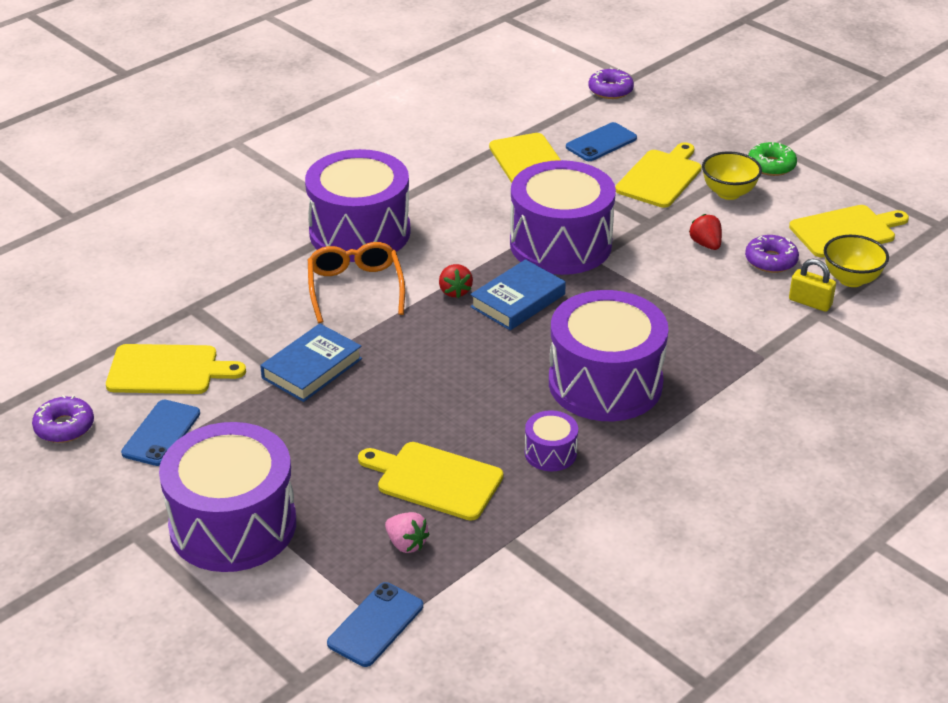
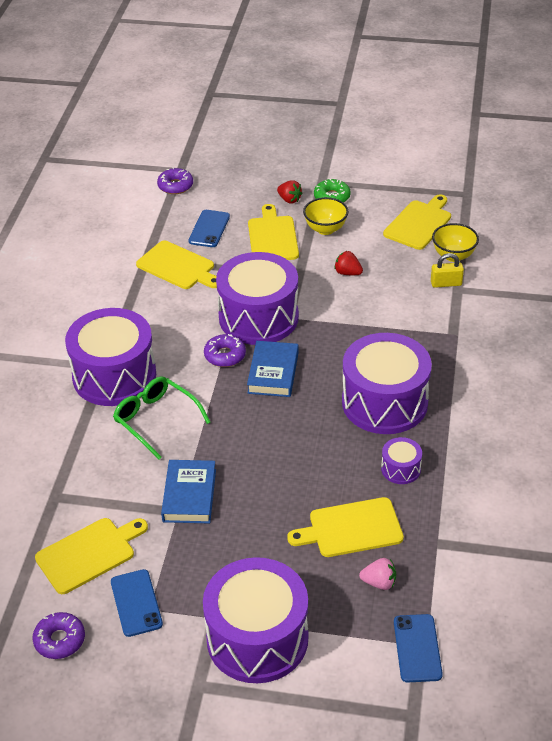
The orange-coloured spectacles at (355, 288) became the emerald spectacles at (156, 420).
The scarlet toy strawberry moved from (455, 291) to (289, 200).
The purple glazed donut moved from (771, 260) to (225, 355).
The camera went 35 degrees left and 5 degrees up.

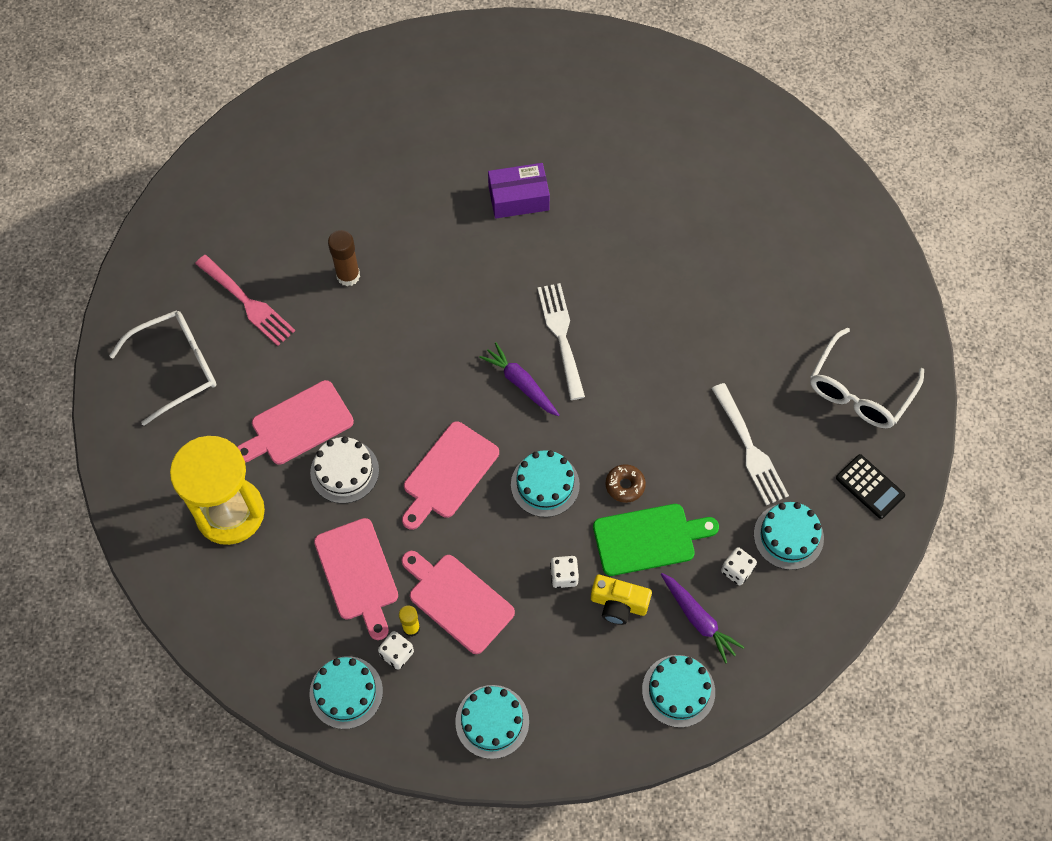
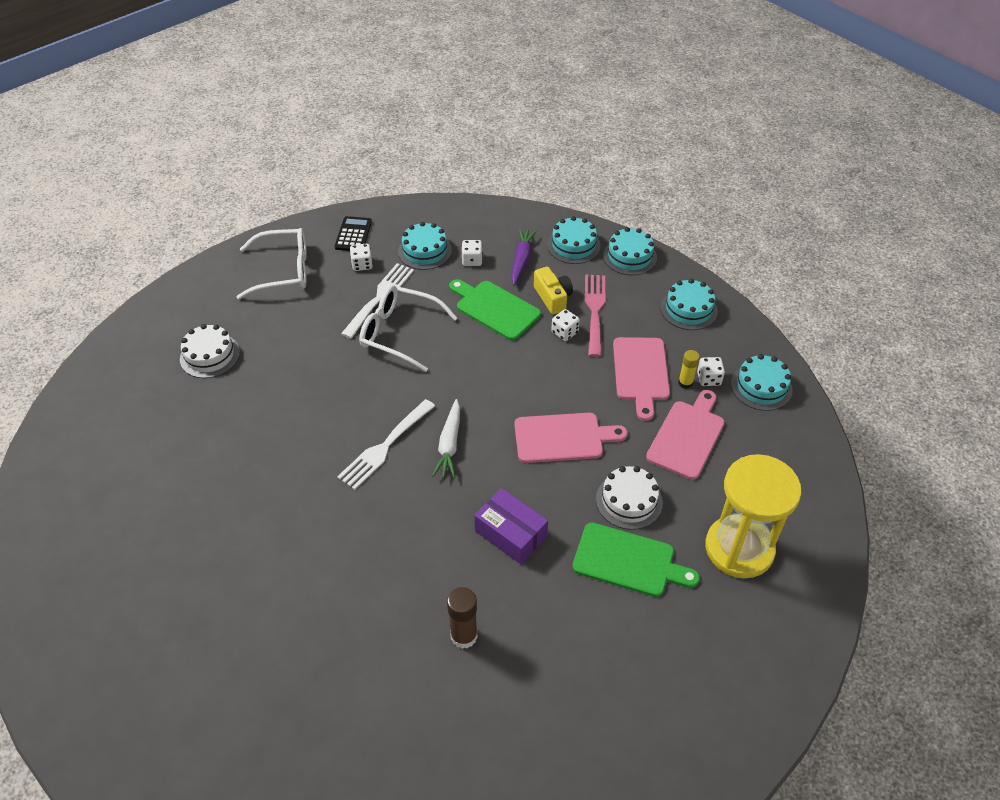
The pure white spectacles moved from (177, 368) to (399, 333).
The rosy table fork moved from (248, 303) to (594, 311).
The rosy chopping board at (298, 425) became the emerald chopping board at (628, 561).
The purple root vegetable at (521, 383) became the pure white root vegetable at (449, 444).
The purple parcel moved from (518, 198) to (511, 533).
The turquoise cake moved from (545, 484) to (629, 256).
The brown glazed donut at (625, 485) disappeared.
The pure white cake at (210, 355) appeared.
The pure white game die at (362, 265) appeared.
The camera went 130 degrees left and 15 degrees down.

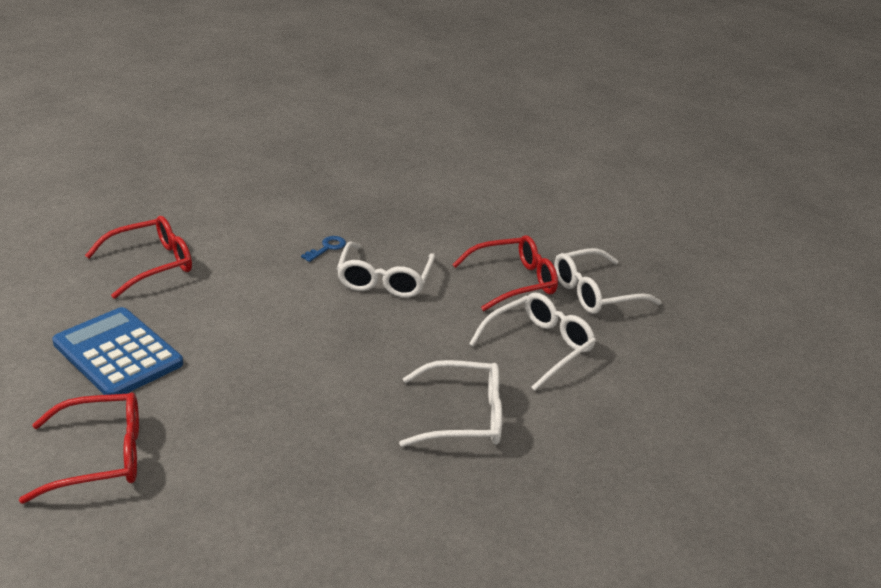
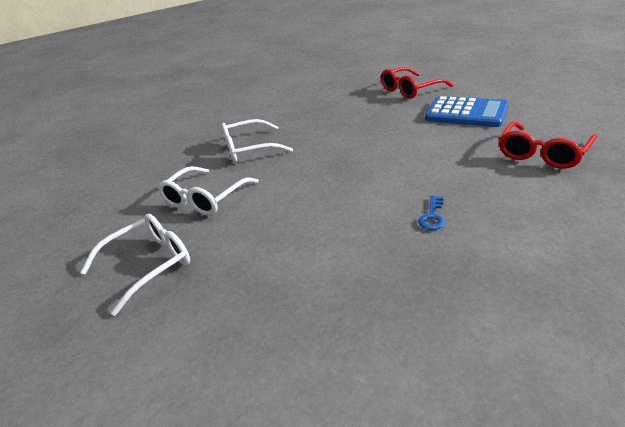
The pure white spectacles at (384, 280) disappeared.
The scarlet spectacles at (514, 281) disappeared.
The camera went 170 degrees right and 0 degrees up.

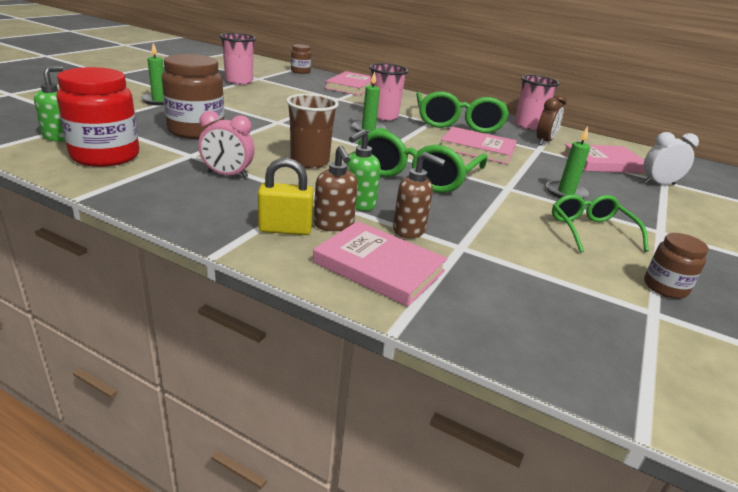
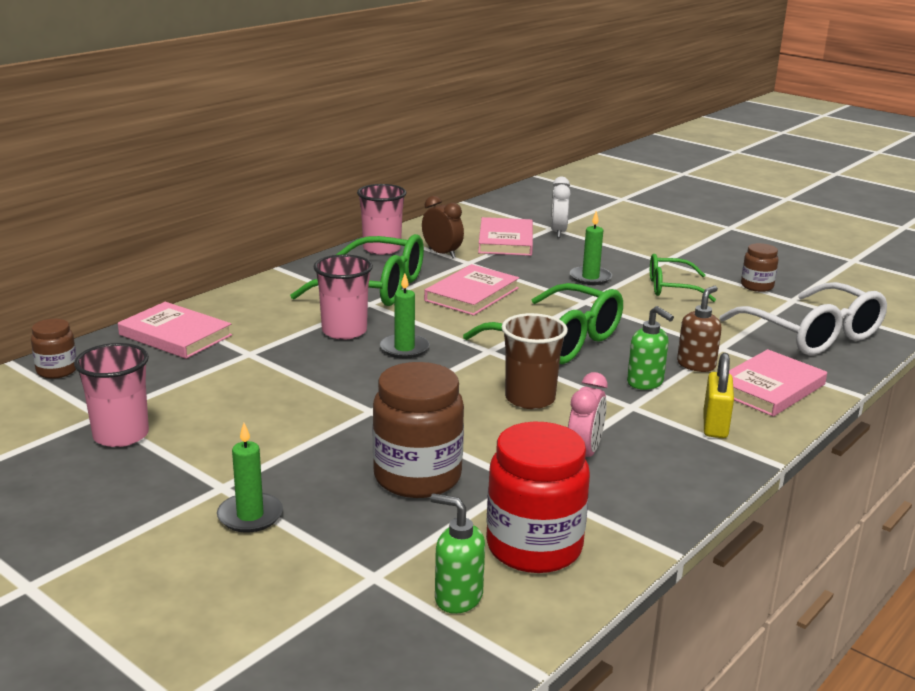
The brown soap dispenser at (334, 225) disappeared.
The pure white spectacles at (813, 335) appeared.
The camera went 75 degrees left and 5 degrees down.

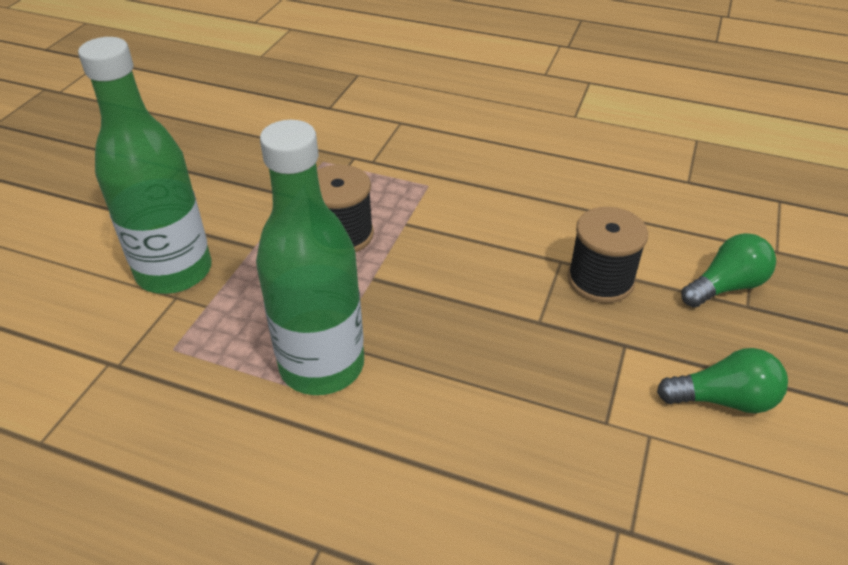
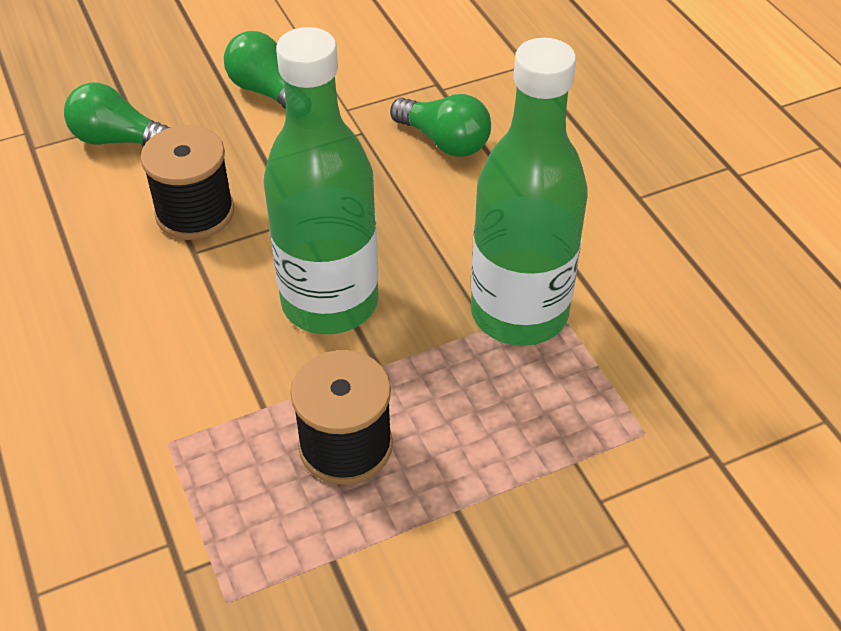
The emerald drink bottle moved from (174, 271) to (330, 302).
The emerald bulb at (444, 141) appeared.
The camera went 135 degrees left and 5 degrees up.

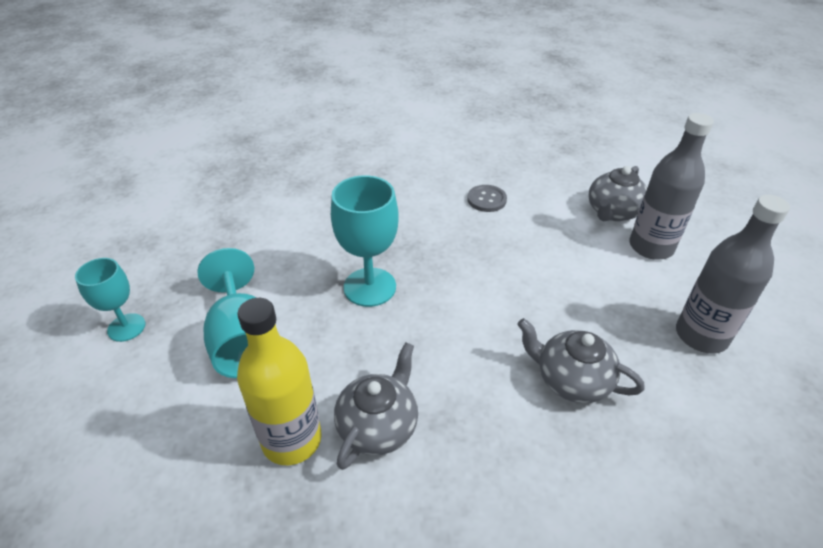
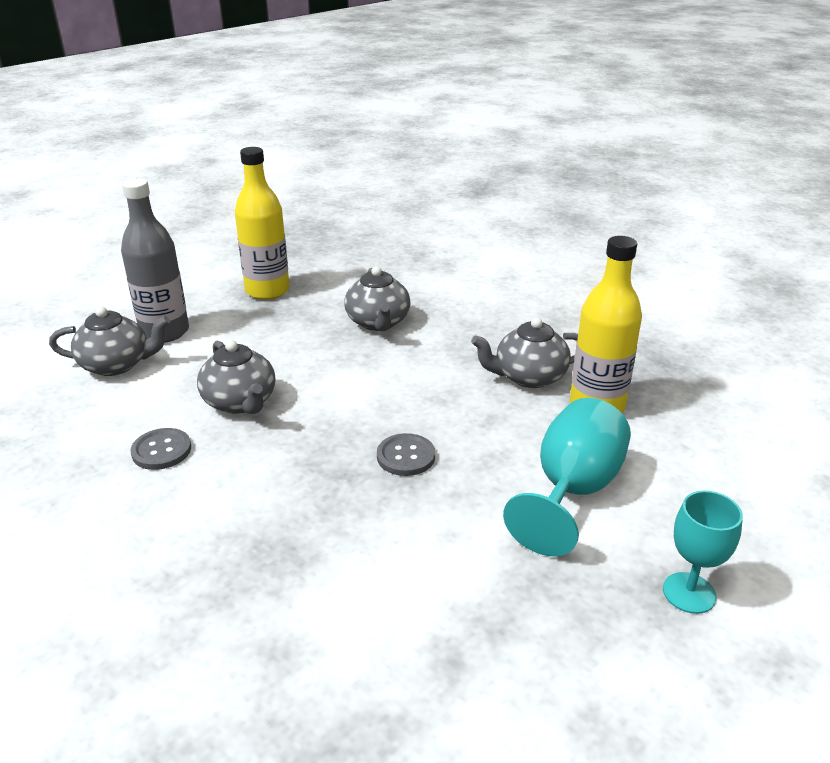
The turquoise chalice at (369, 287) was replaced by the gray button at (406, 456).
The gray drink bottle at (701, 335) became the yellow drink bottle at (267, 291).
The gray china teapot at (240, 402) appeared.
The camera went 130 degrees left and 10 degrees down.

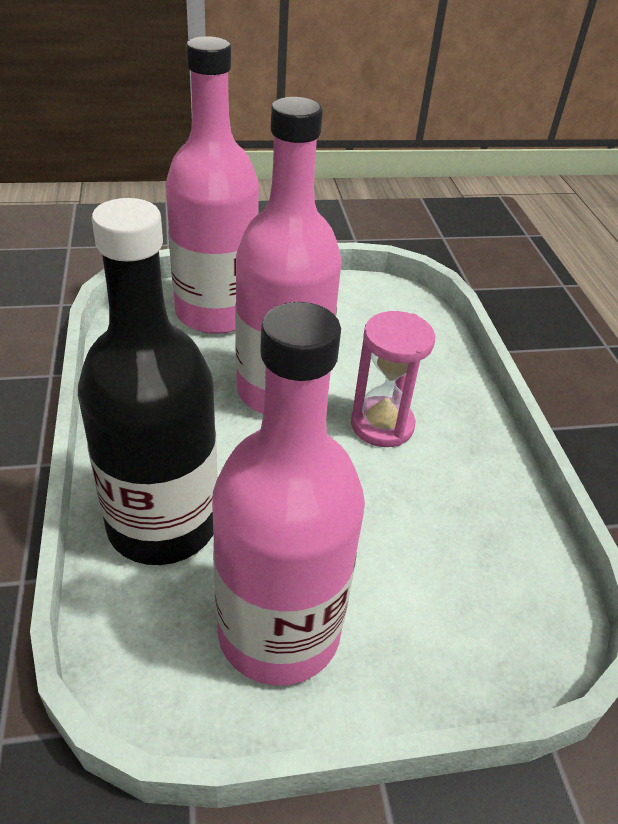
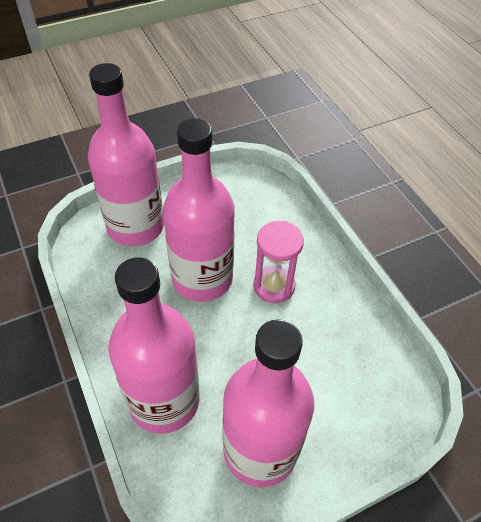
The ebony drink bottle at (162, 524) became the rosy drink bottle at (164, 400).
The camera went 15 degrees left and 10 degrees up.

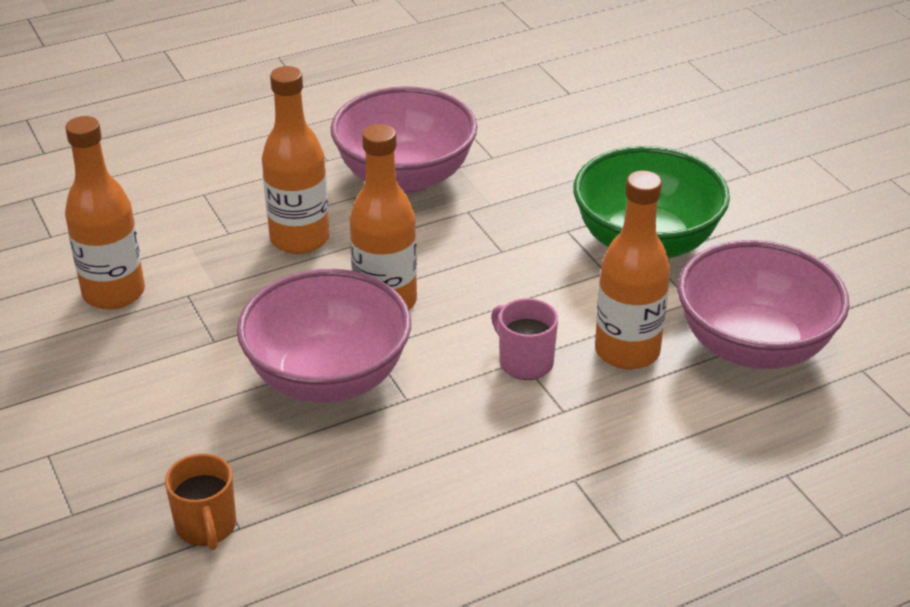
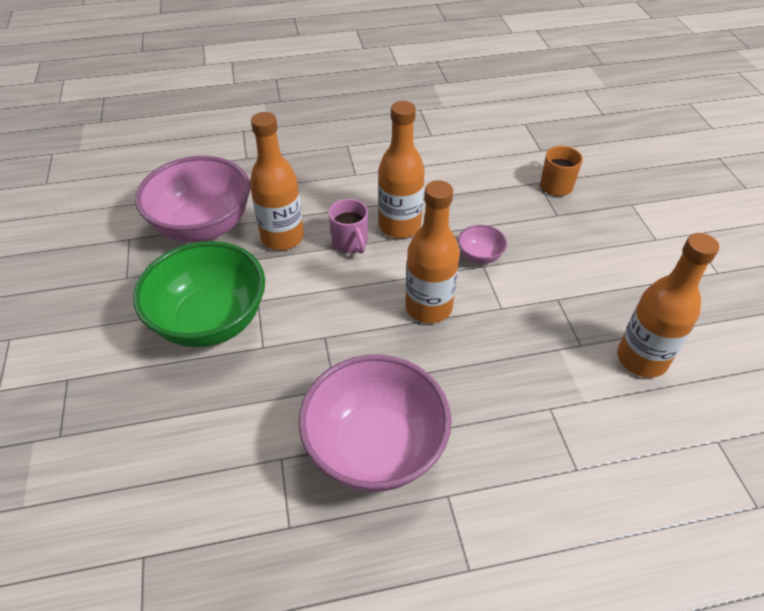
The rosy deep dish at (328, 378) changed to 0.43 times the size.
The orange-coloured drink bottle moved from (299, 239) to (399, 226).
The camera went 165 degrees left and 10 degrees up.

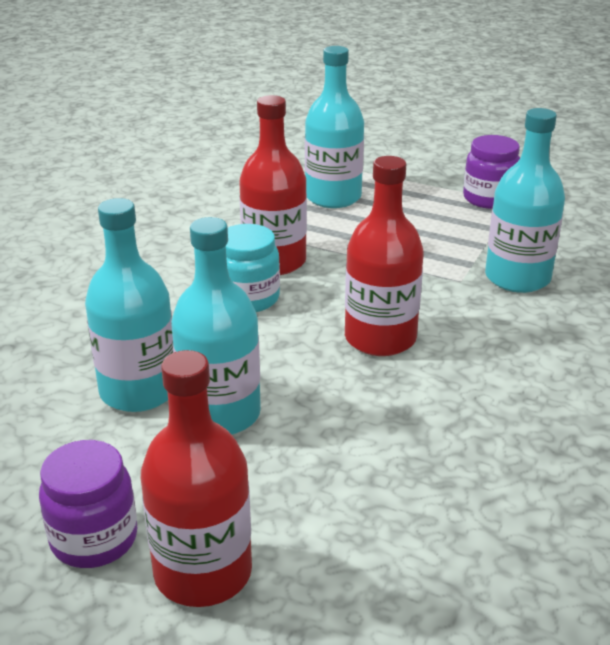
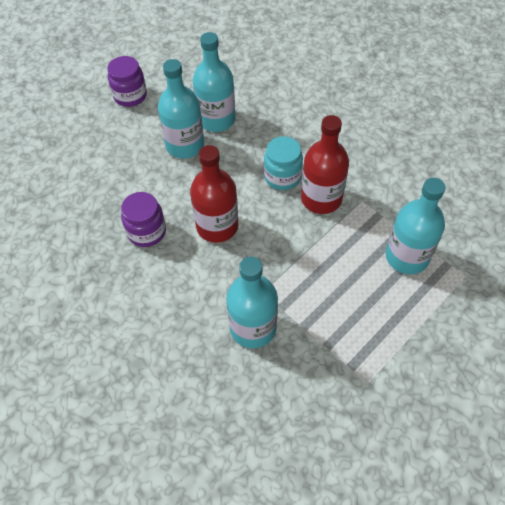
The scarlet drink bottle at (203, 572) disappeared.
The purple preserve jar moved from (489, 199) to (147, 232).
The camera went 110 degrees right and 25 degrees up.

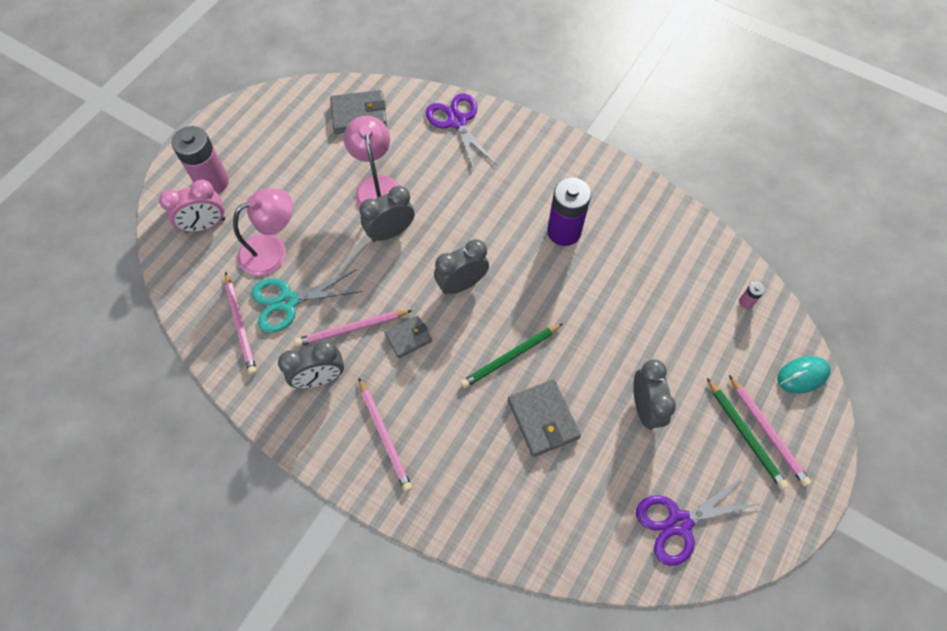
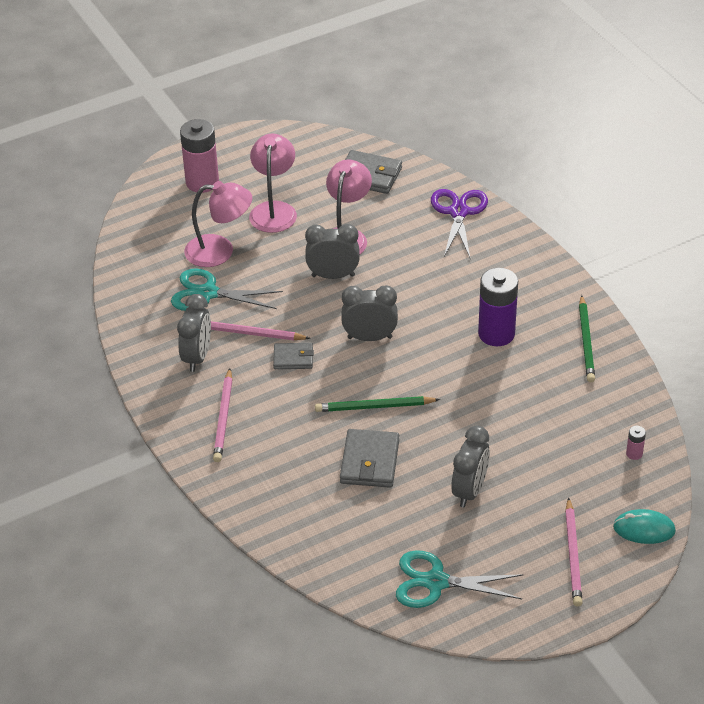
The rosy bedside clock at (205, 225) disappeared.
The rosy lead pencil at (241, 325) disappeared.
The gray bedside clock at (319, 378) turned 90 degrees counterclockwise.
The purple shears at (679, 522) became the turquoise shears at (436, 582).
The emerald lead pencil moved from (745, 434) to (586, 341).
The rosy reading lamp at (274, 210) appeared.
The camera went 30 degrees right and 20 degrees down.

